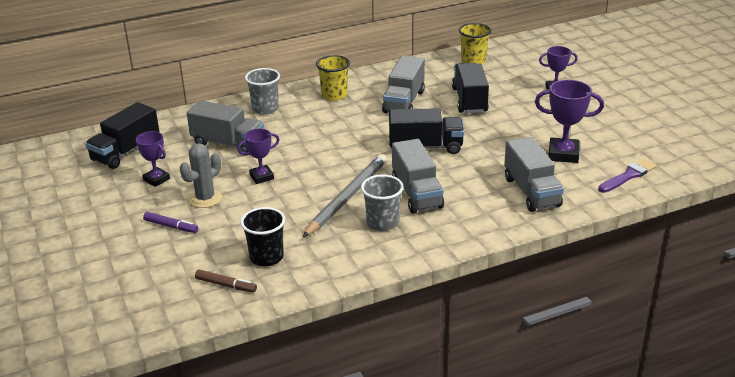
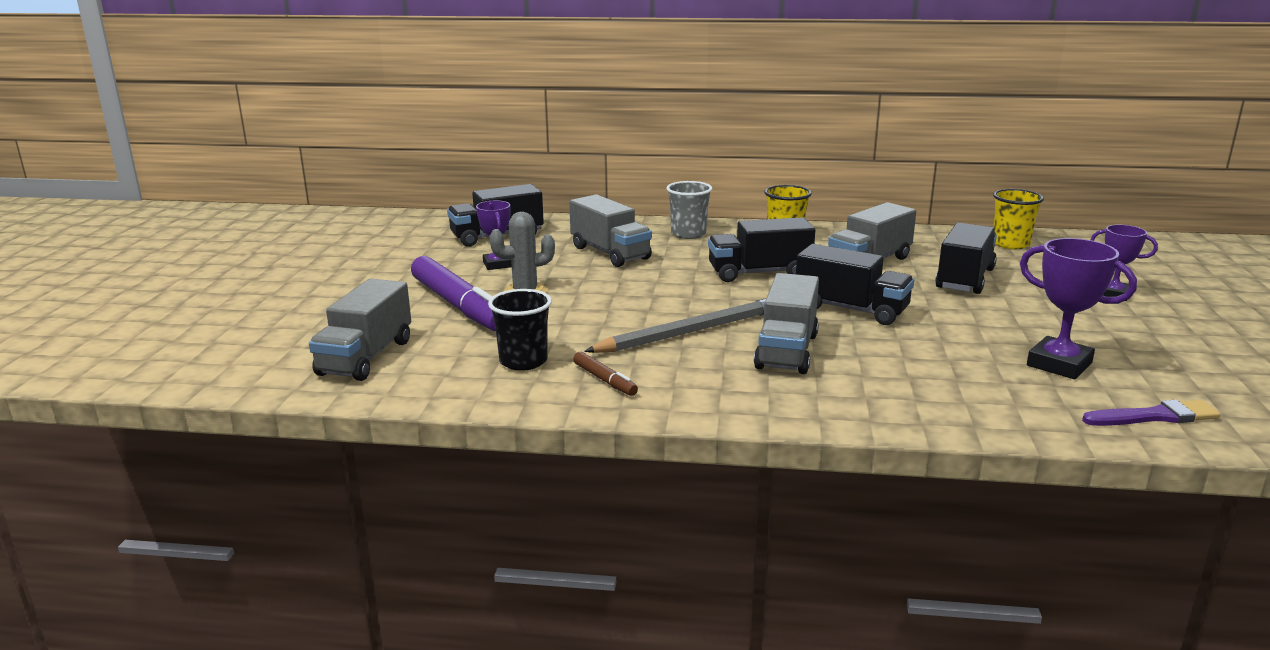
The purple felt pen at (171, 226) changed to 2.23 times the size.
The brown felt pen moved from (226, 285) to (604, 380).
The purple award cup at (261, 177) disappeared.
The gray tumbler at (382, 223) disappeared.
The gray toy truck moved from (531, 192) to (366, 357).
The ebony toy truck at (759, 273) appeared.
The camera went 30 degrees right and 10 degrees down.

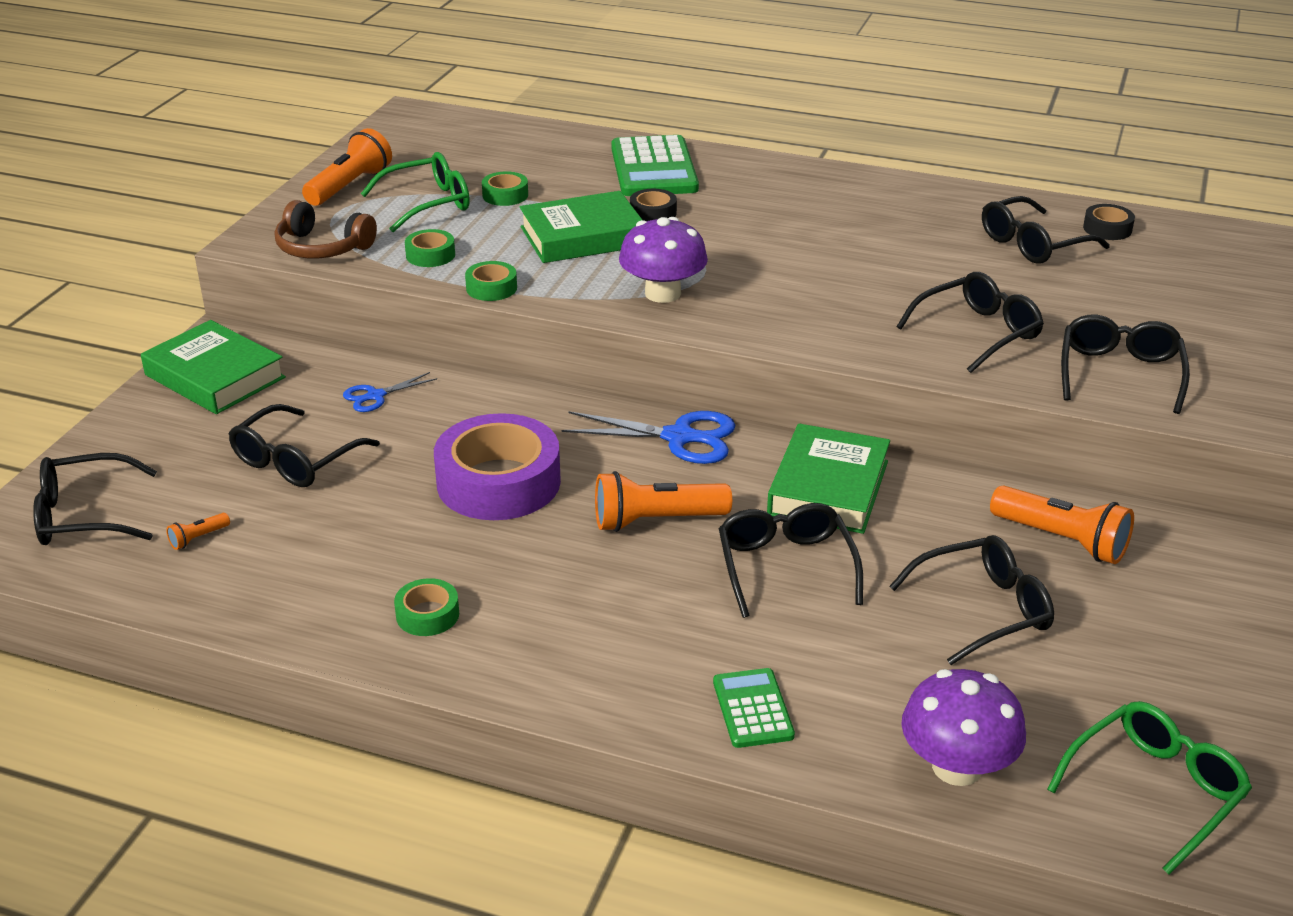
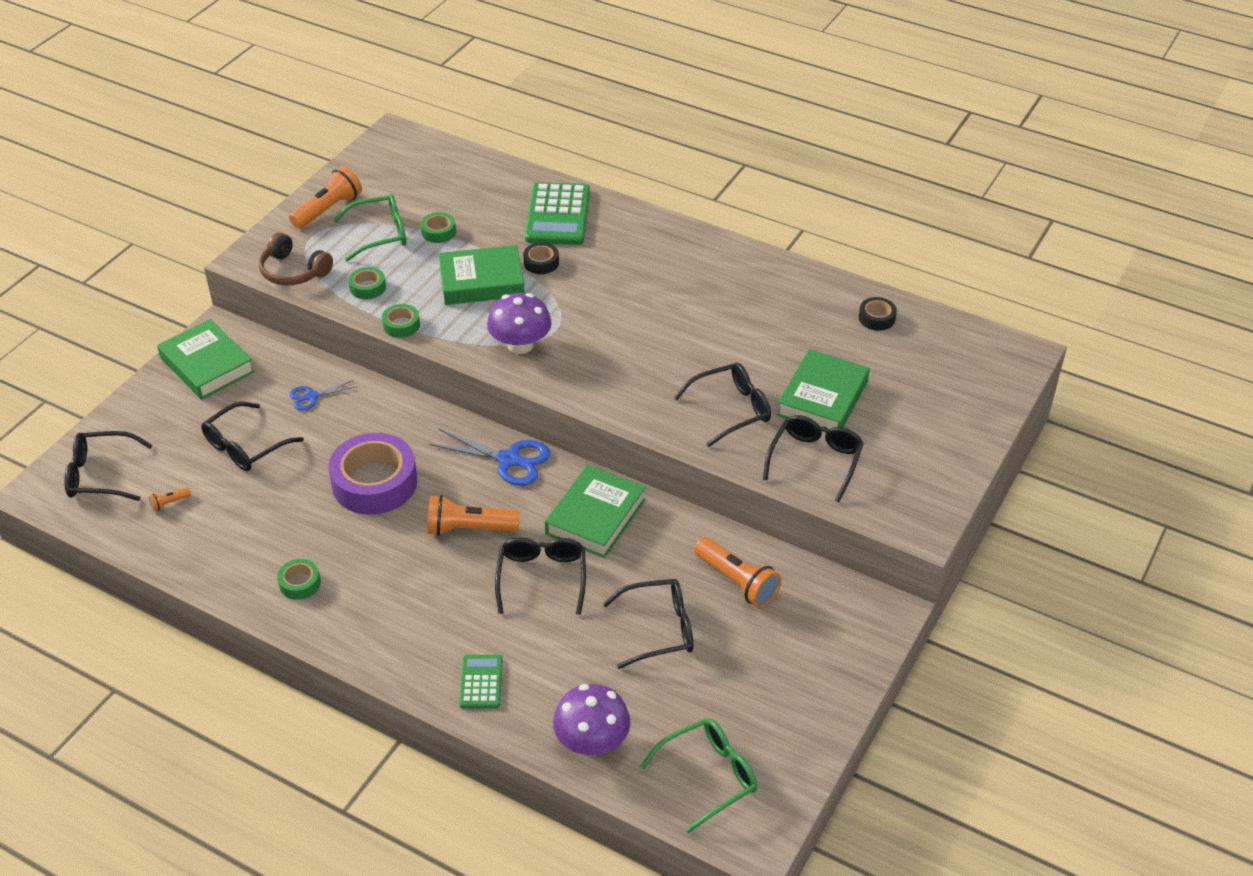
The ebony spectacles at (1032, 244) disappeared.
The emerald book at (822, 398) appeared.
The camera went 10 degrees right and 10 degrees up.

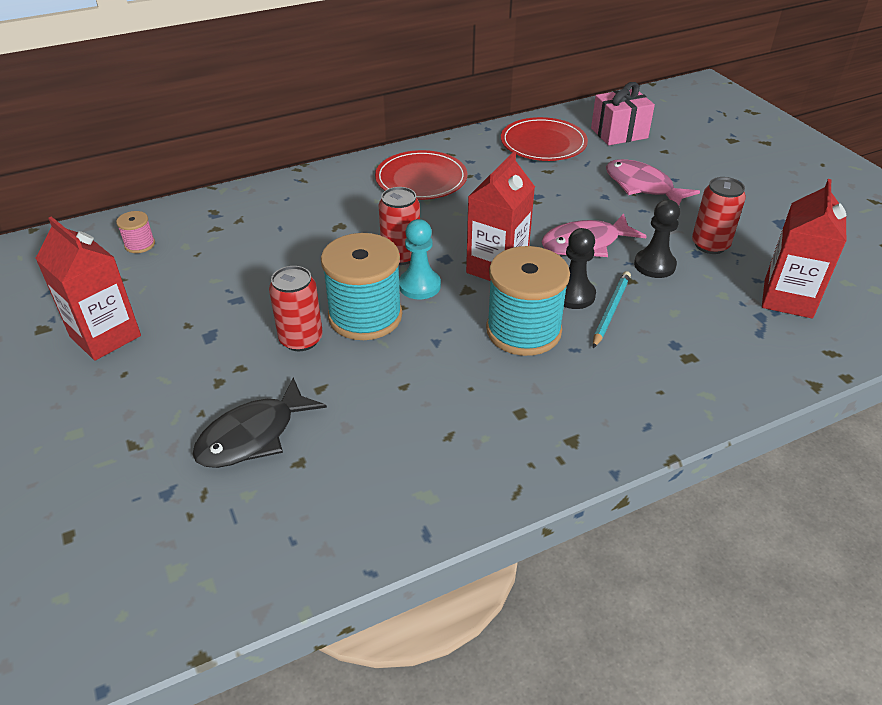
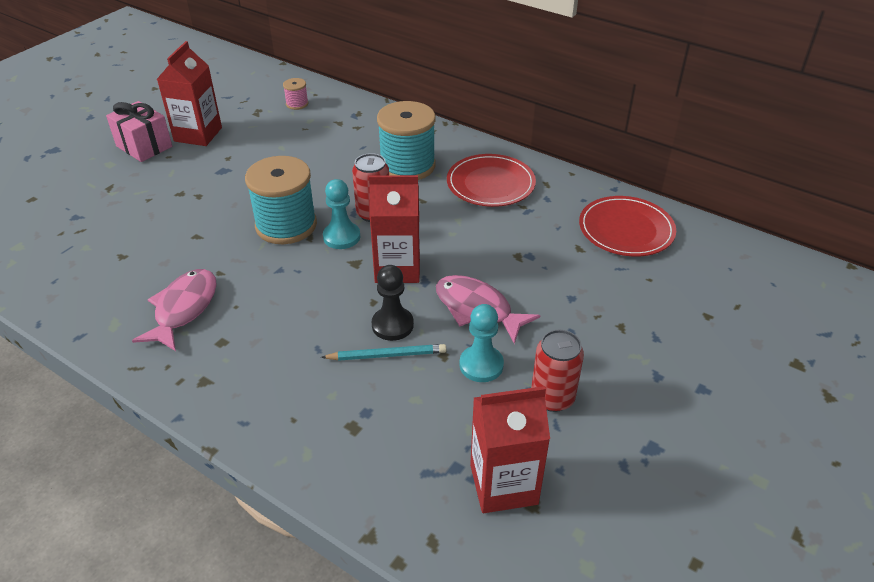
The ebony fish figure at (253, 435) disappeared.
The scarlet tin at (301, 339) disappeared.
The turquoise reel of thread moved from (523, 330) to (407, 166).
The rosy present moved from (619, 133) to (144, 146).
The rosy fish figure moved from (642, 186) to (183, 309).
The ebony game pawn at (654, 265) became the turquoise game pawn at (481, 365).
The camera went 60 degrees right and 0 degrees up.

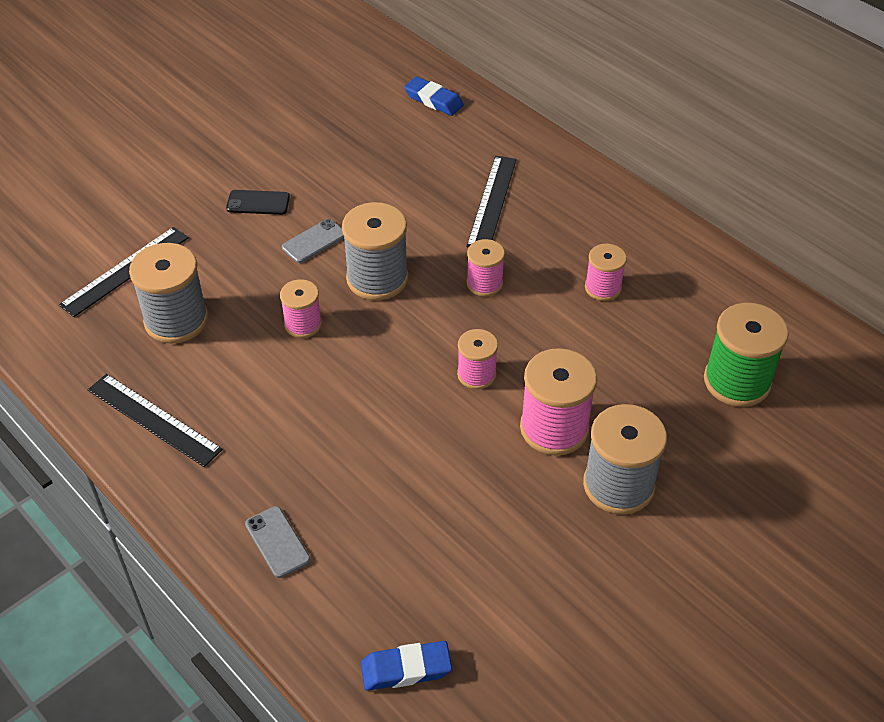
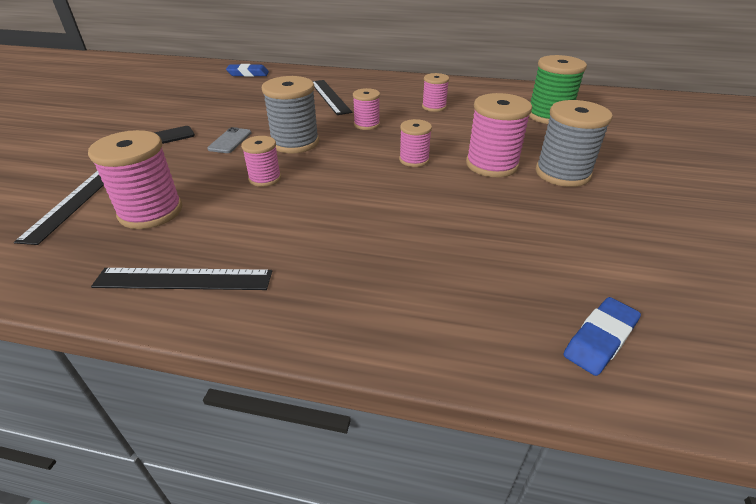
The gray reel of thread at (176, 320) became the rosy reel of thread at (151, 212).
The gray phone at (277, 542) disappeared.
The camera went 35 degrees left and 10 degrees down.

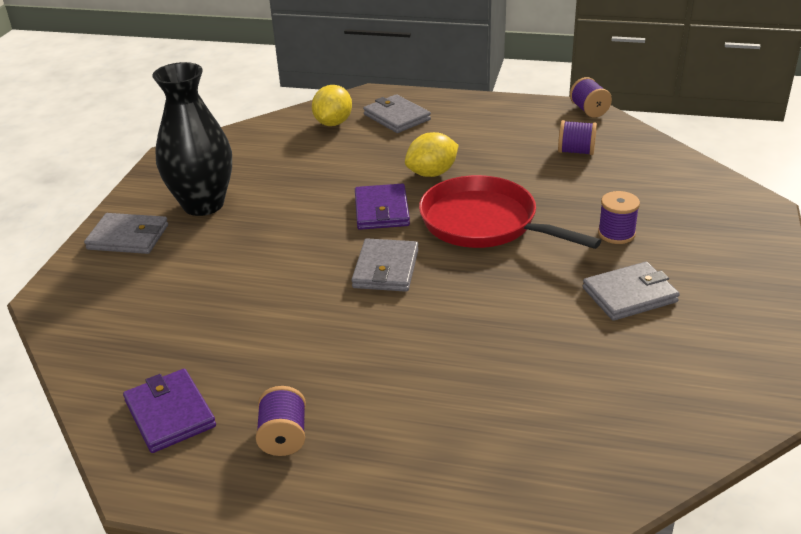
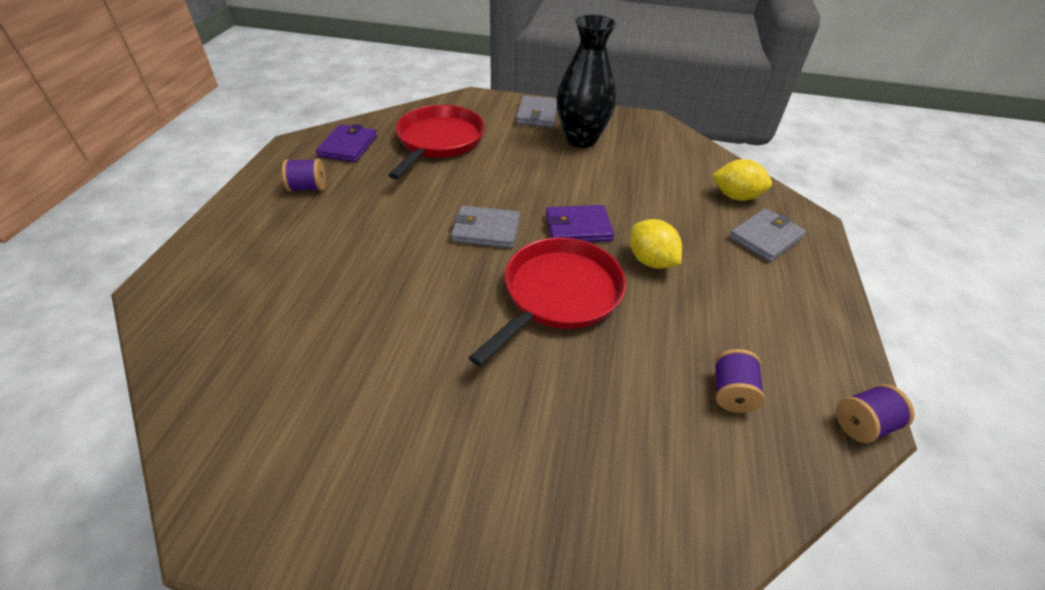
The purple card wallet at (170, 414) turned 45 degrees counterclockwise.
The gray card wallet at (629, 295) disappeared.
The purple reel of thread at (616, 234) disappeared.
The scarlet pan at (438, 141) appeared.
The camera went 85 degrees right and 10 degrees up.

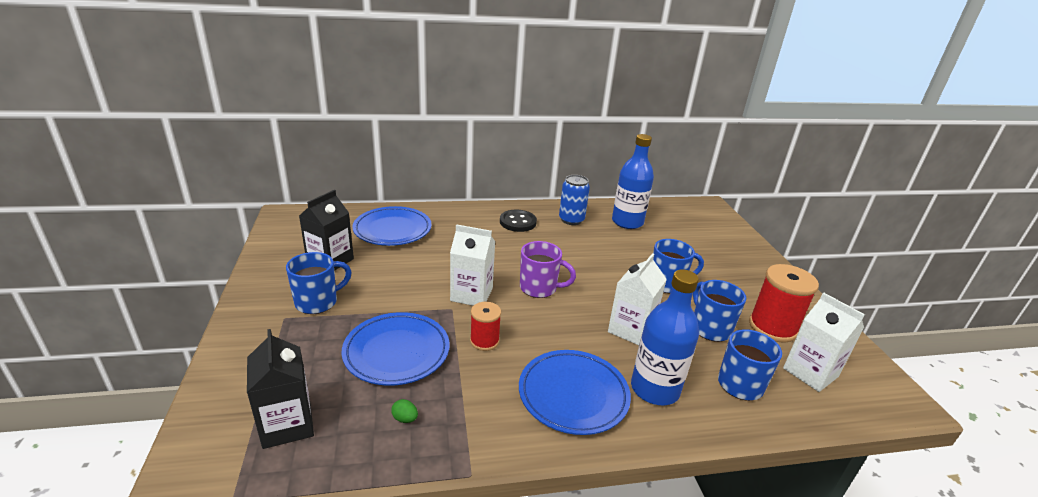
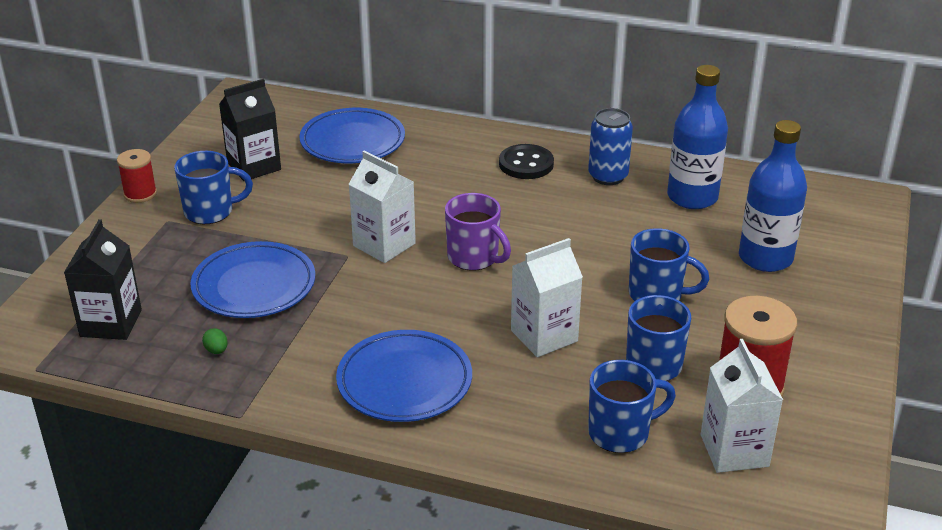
The scarlet reel of thread moved from (484, 341) to (140, 194).
The blue drink bottle moved from (654, 389) to (765, 258).
The camera went 30 degrees right and 5 degrees up.

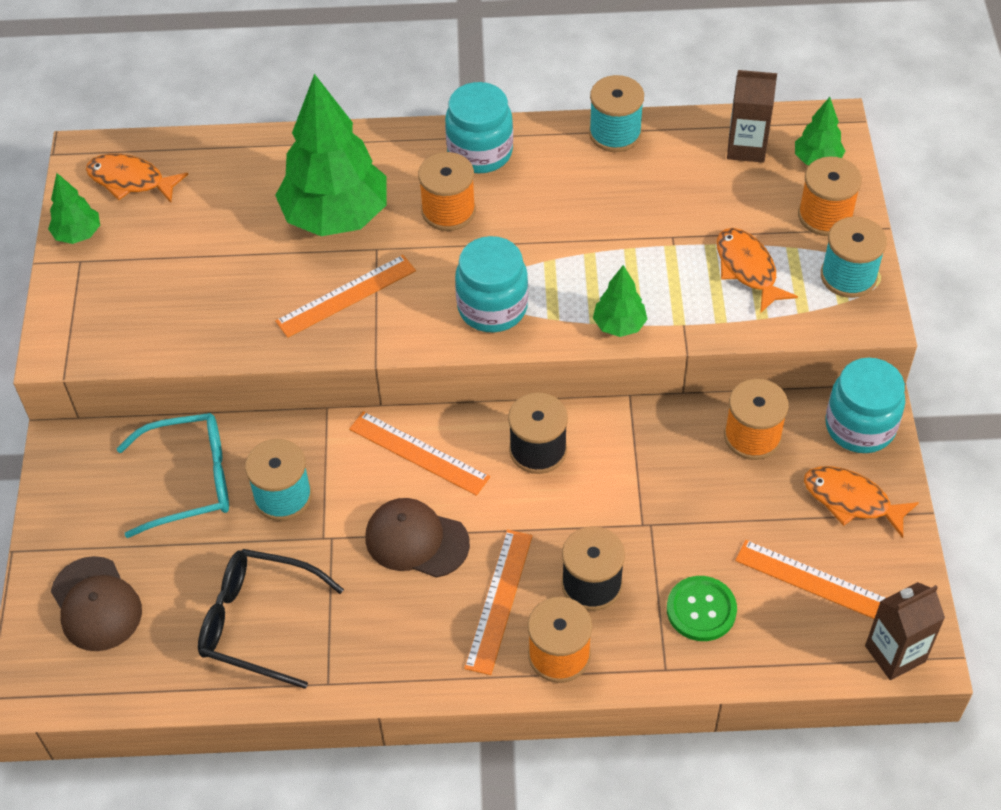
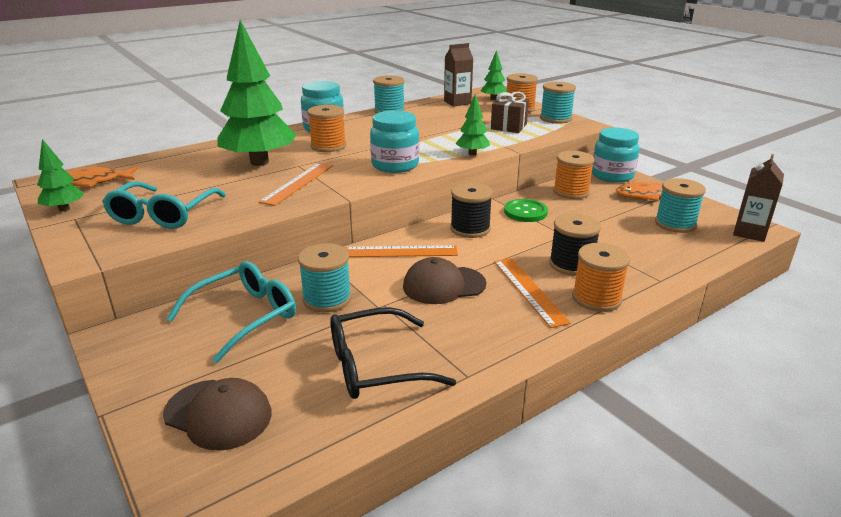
The emerald button moved from (701, 610) to (525, 212).
The orange-coloured fish figure at (747, 269) was replaced by the brown present at (508, 127).
The orange-coloured ruler at (815, 581) was replaced by the turquoise reel of thread at (675, 224).
The turquoise spectacles at (163, 215) appeared.
The camera went 35 degrees left and 25 degrees down.

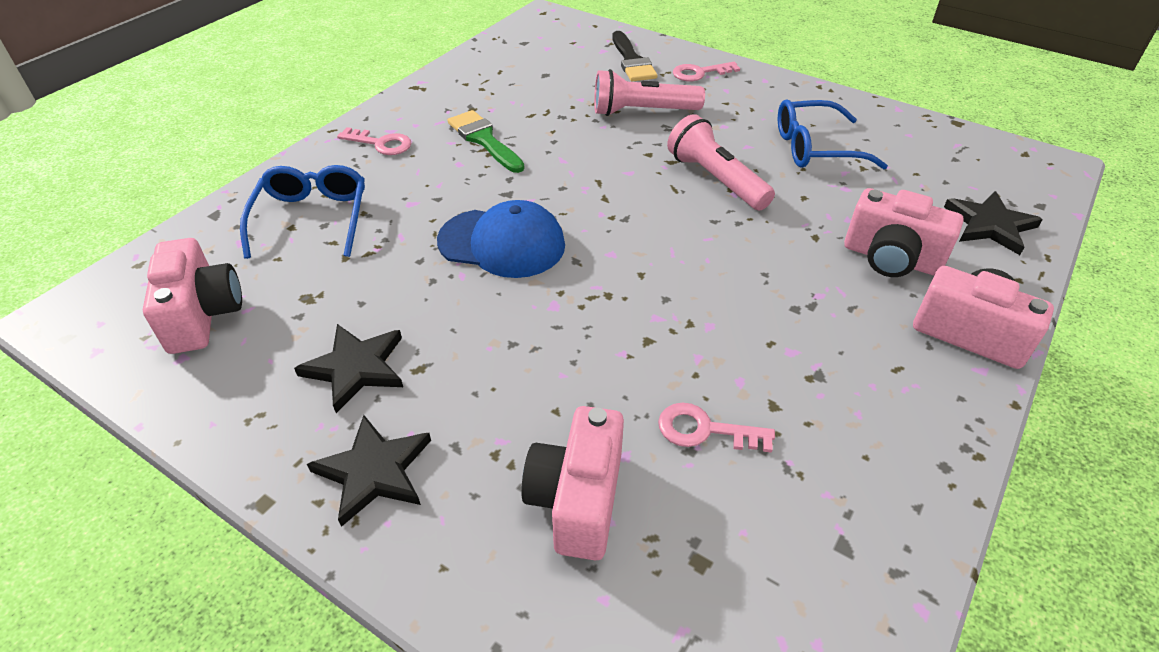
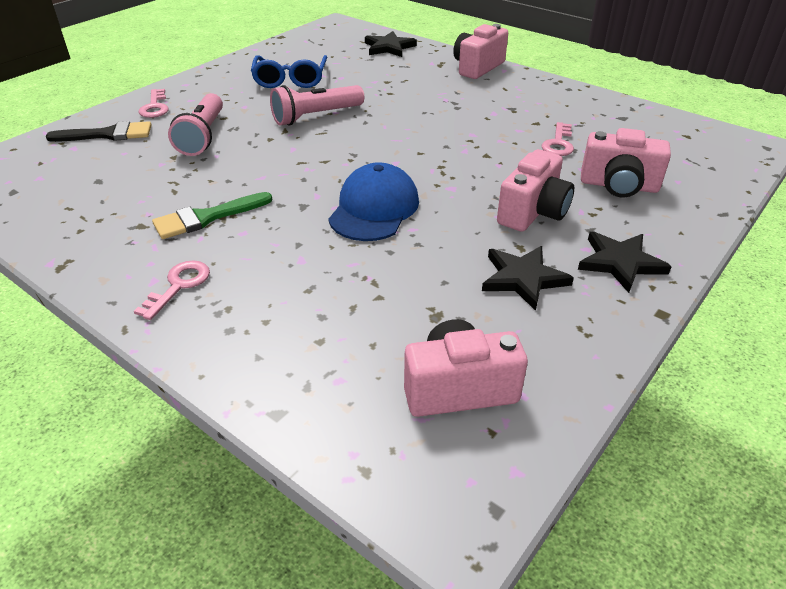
The blue spectacles at (312, 219) disappeared.
The rosy photo camera moved from (891, 258) to (533, 212).
The camera went 85 degrees left and 5 degrees down.

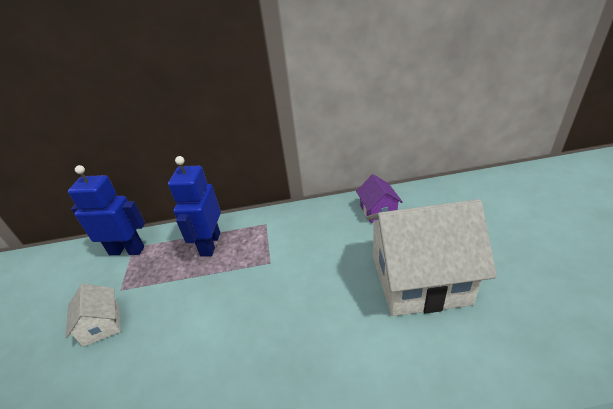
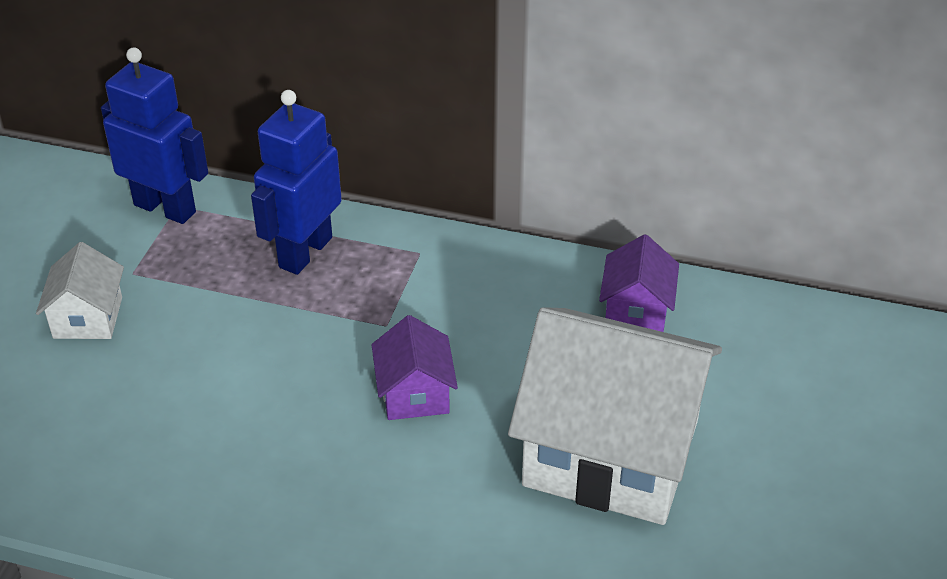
The purple house at (415, 393) appeared.
The camera went 20 degrees right and 5 degrees up.

